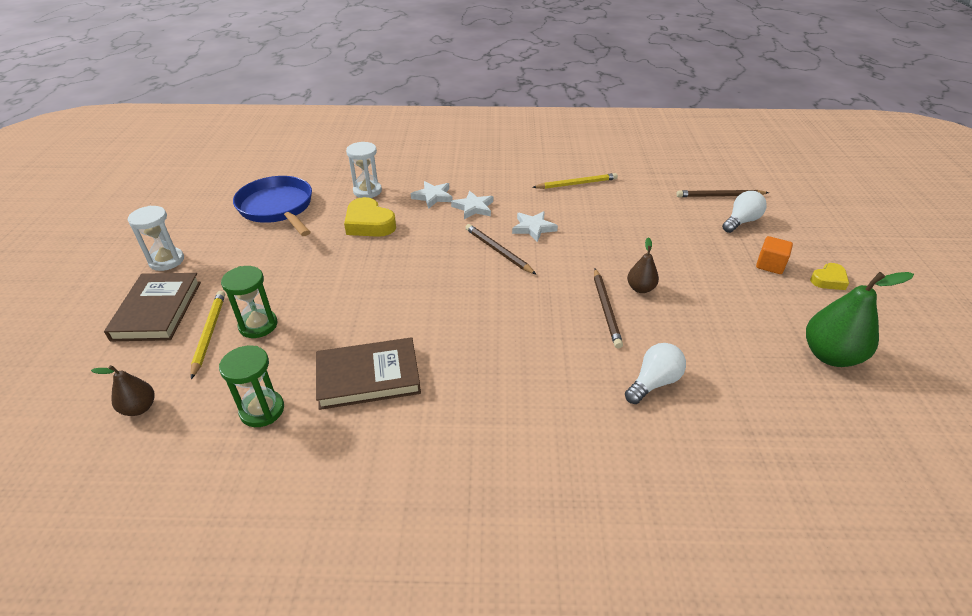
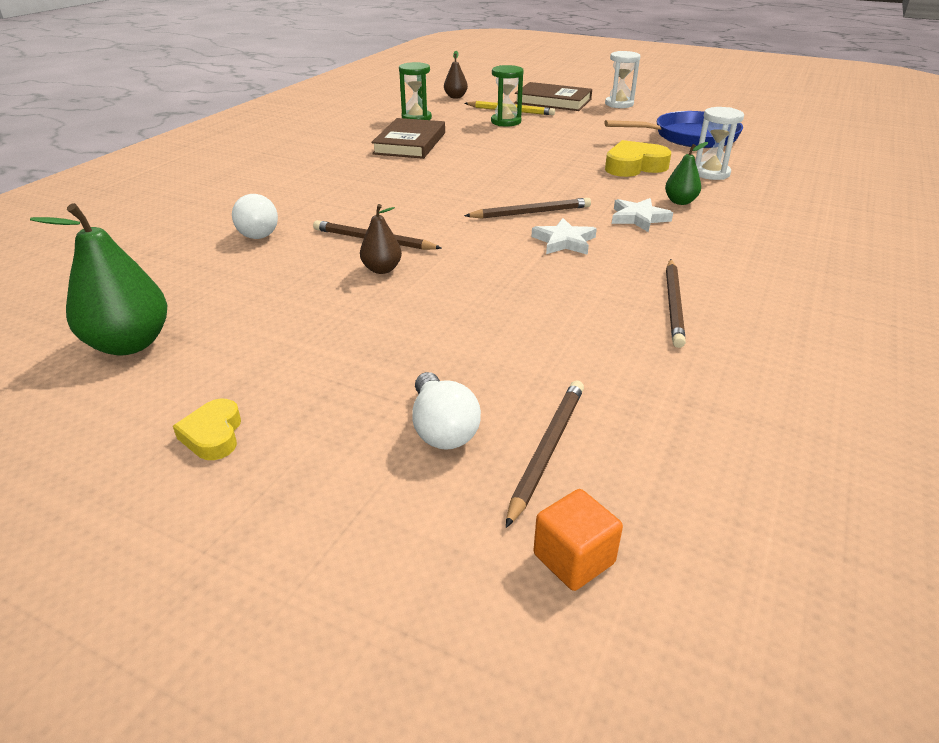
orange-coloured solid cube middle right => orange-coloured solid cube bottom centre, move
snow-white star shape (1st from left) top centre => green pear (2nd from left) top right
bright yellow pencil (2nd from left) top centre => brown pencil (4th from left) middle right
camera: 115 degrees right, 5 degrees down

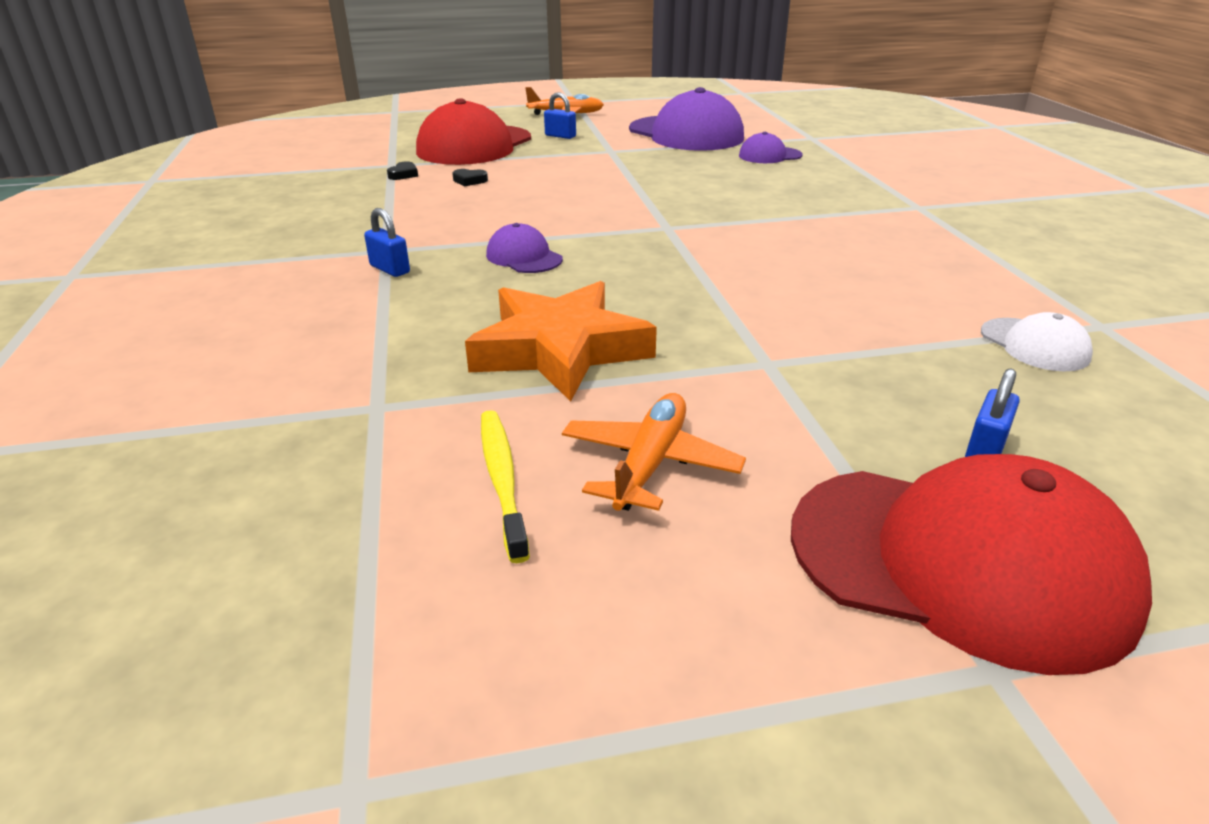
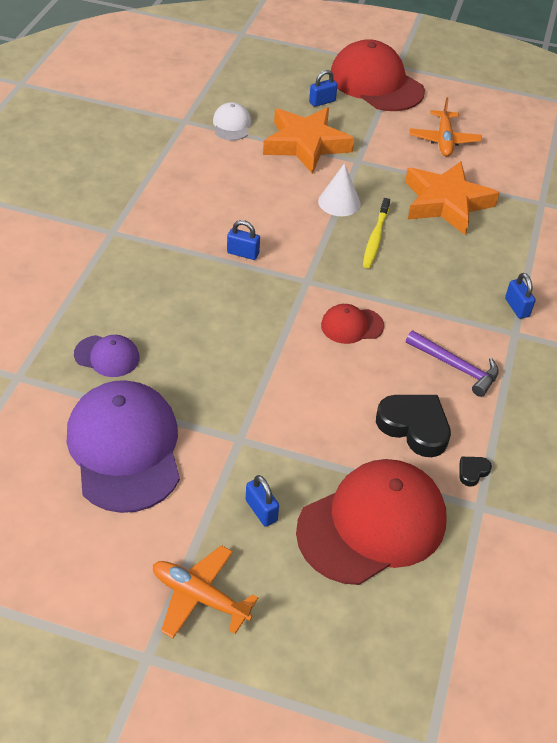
royal purple baseball cap (1st from left) top centre => nothing
nothing => cobalt padlock (1st from left) top centre
nothing => orange-coloured star shape (1st from left) top centre
nothing => snow-white cone shape top centre
nothing => crimson baseball cap (1st from left) centre
nothing => royal purple hammer middle right
bright yellow toothbrush centre => bright yellow toothbrush top right, move
orange-coloured aeroplane (2nd from left) centre => orange-coloured aeroplane (2nd from left) top right, 45 degrees counterclockwise
black heart (2nd from left in the first image) top centre => black heart (1st from left) middle right, x2.21
camera: 155 degrees left, 15 degrees up

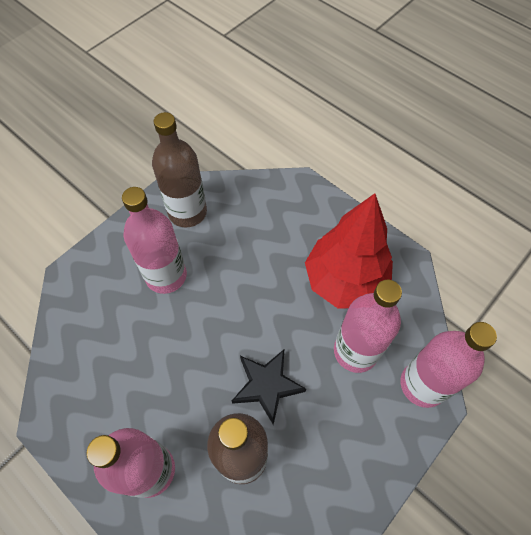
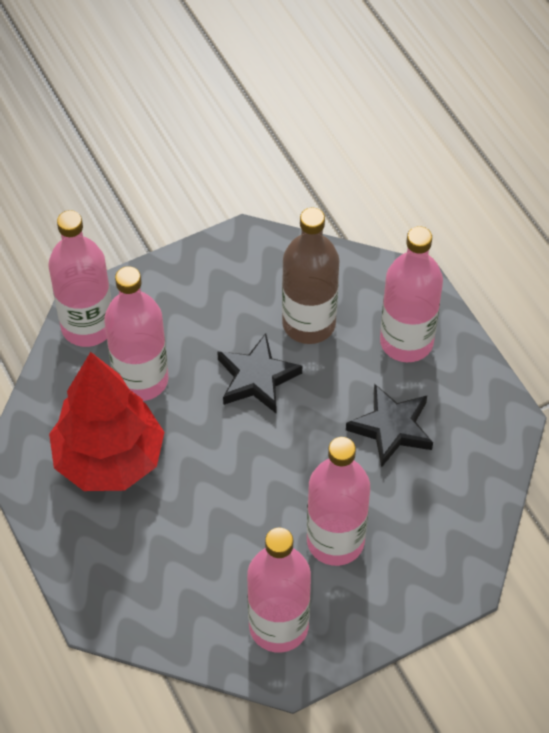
nothing => black star shape (2nd from left) middle right
brown flask (1st from left) top centre => rosy flask (3rd from left) bottom centre
camera: 160 degrees left, 5 degrees down

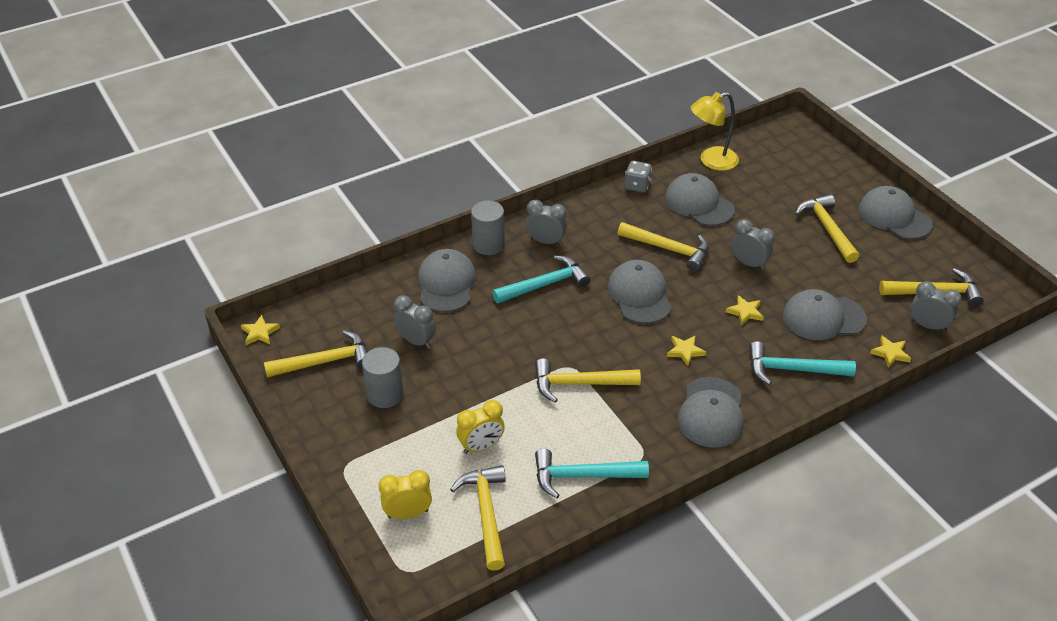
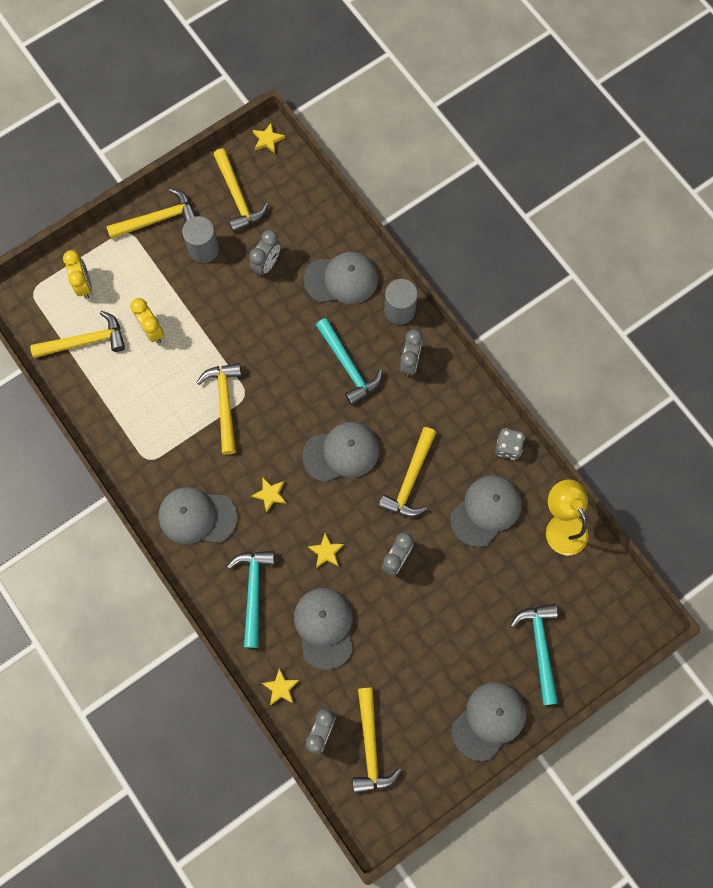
turquoise hammer (2nd from left in the first image) bottom centre => turquoise hammer (3rd from left) bottom right, move
bright yellow hammer (5th from left in the first image) middle right => bright yellow hammer (2nd from left) top left, move
camera: 85 degrees right, 30 degrees up

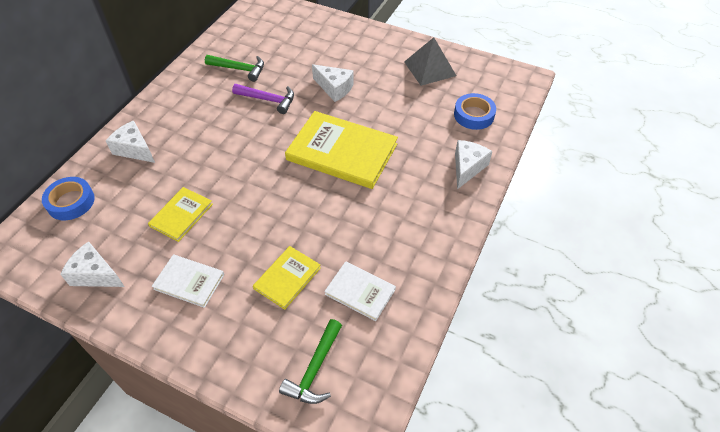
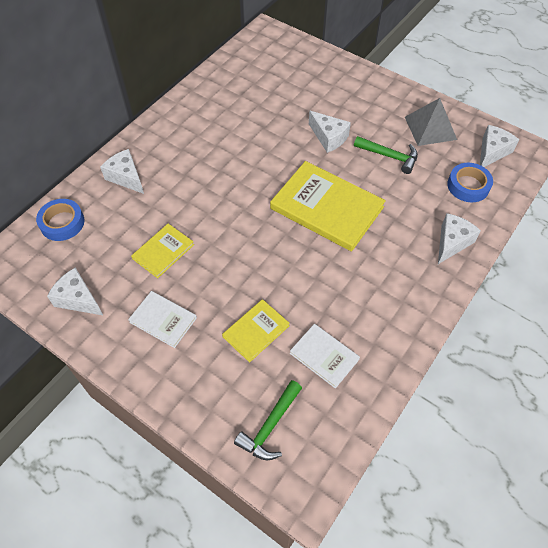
royal purple hammer top centre => nothing
nothing => snow-white cheese (5th from left) top right
green hammer (1st from left in the first image) top left => green hammer (2nd from left) top right, move
camera: 10 degrees right, 5 degrees up

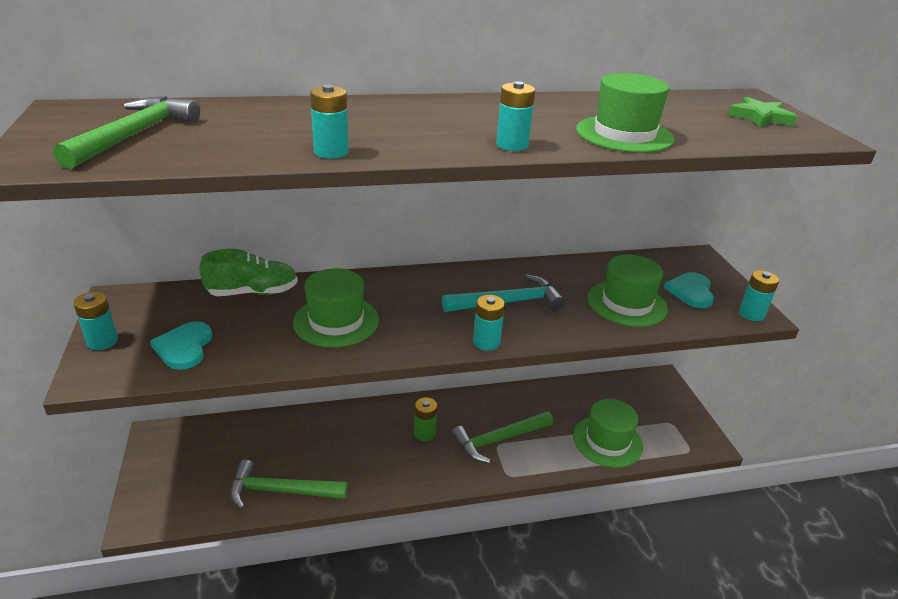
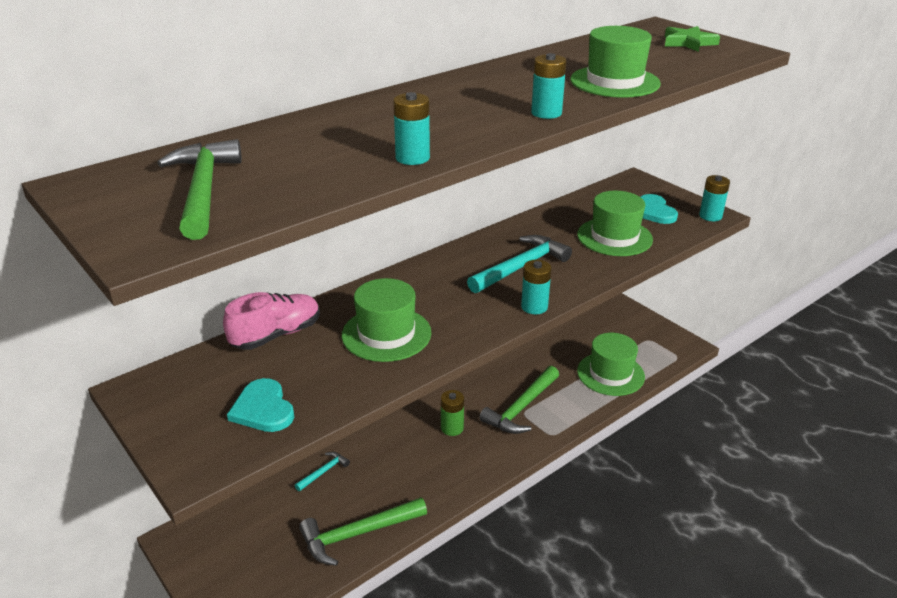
turquoise battery (1st from left) middle left => nothing
nothing => turquoise hammer (1st from left) bottom centre
green lace-up shoe middle left => rosy lace-up shoe middle left
camera: 25 degrees left, 0 degrees up

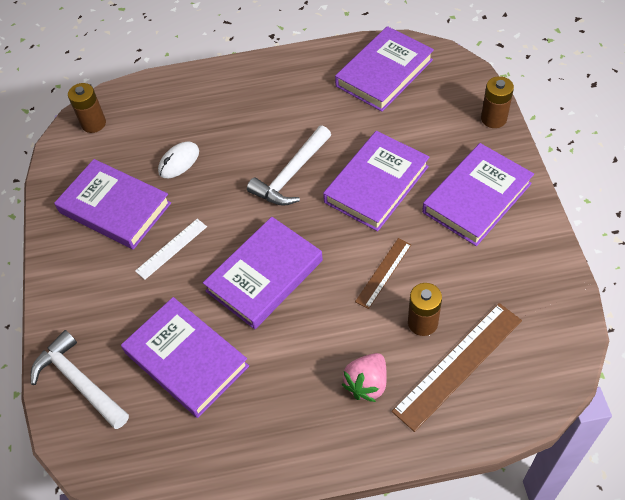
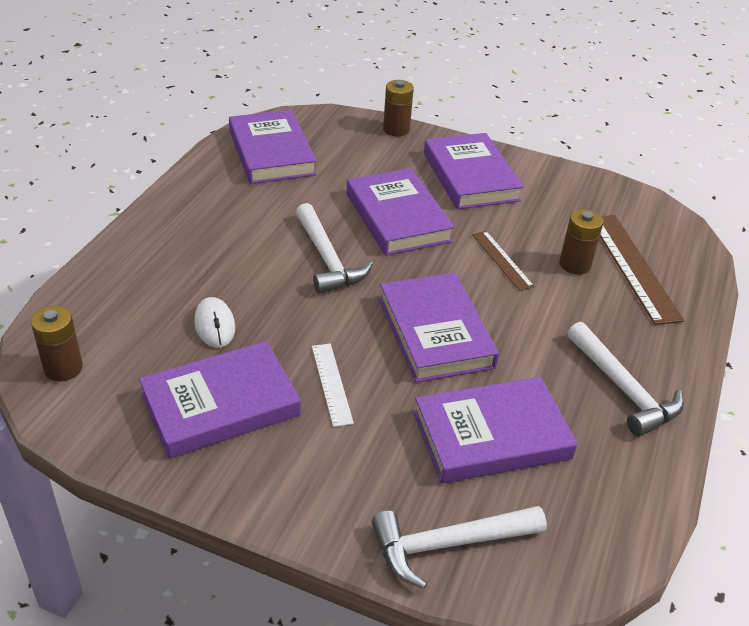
rosy toy strawberry bottom centre => nothing
nothing => snow-white hammer (3rd from left) middle right
camera: 65 degrees left, 15 degrees down

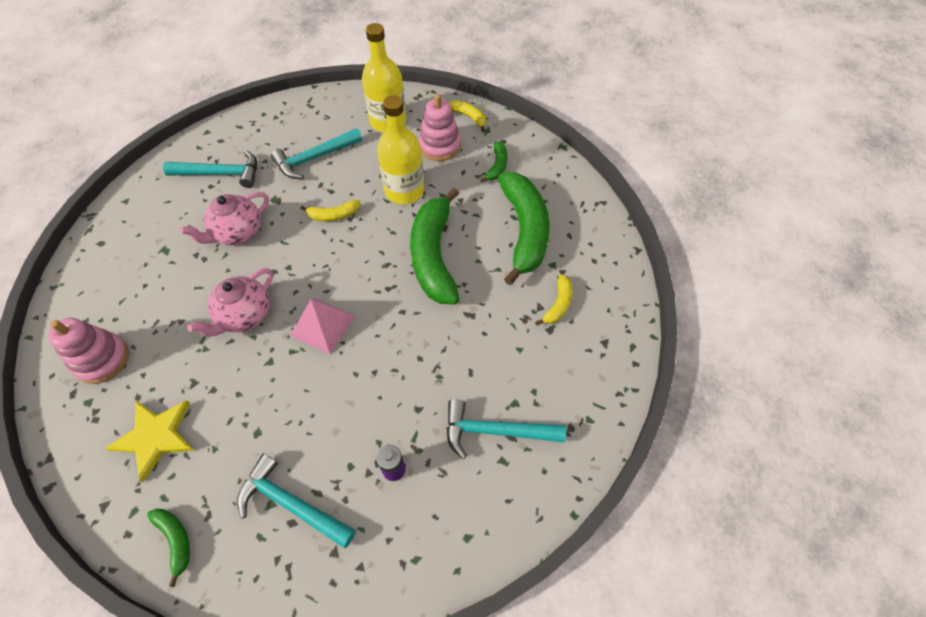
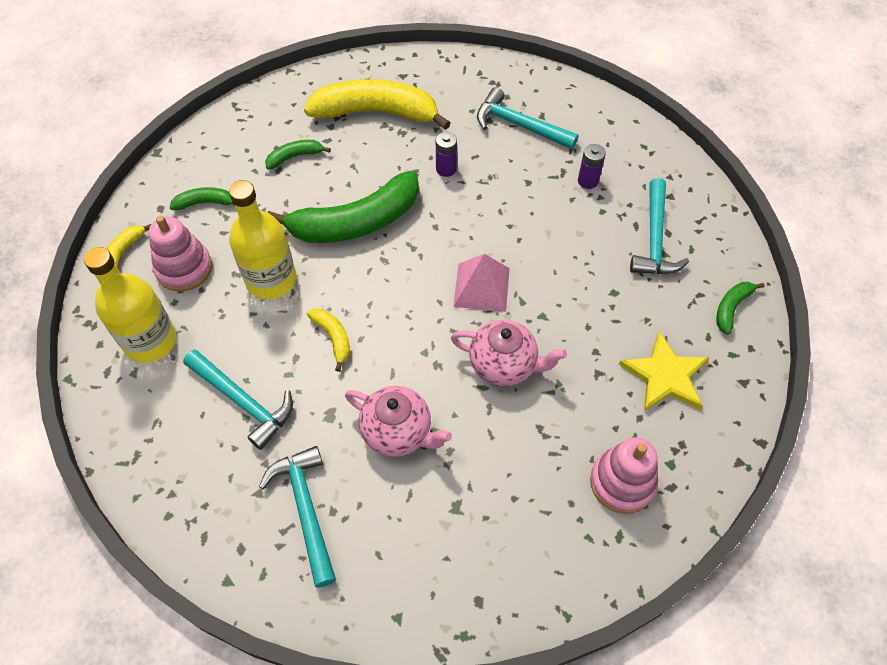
nothing => royal purple battery (1st from left) top centre
turquoise hammer (4th from left in the first image) bottom centre => turquoise hammer (3rd from left) top centre, 135 degrees clockwise
green banana (4th from left in the first image) centre => green banana (2nd from left) top centre, x0.45
bright yellow banana (3rd from left) centre => bright yellow banana (3rd from left) top centre, x2.24
camera: 110 degrees left, 0 degrees up

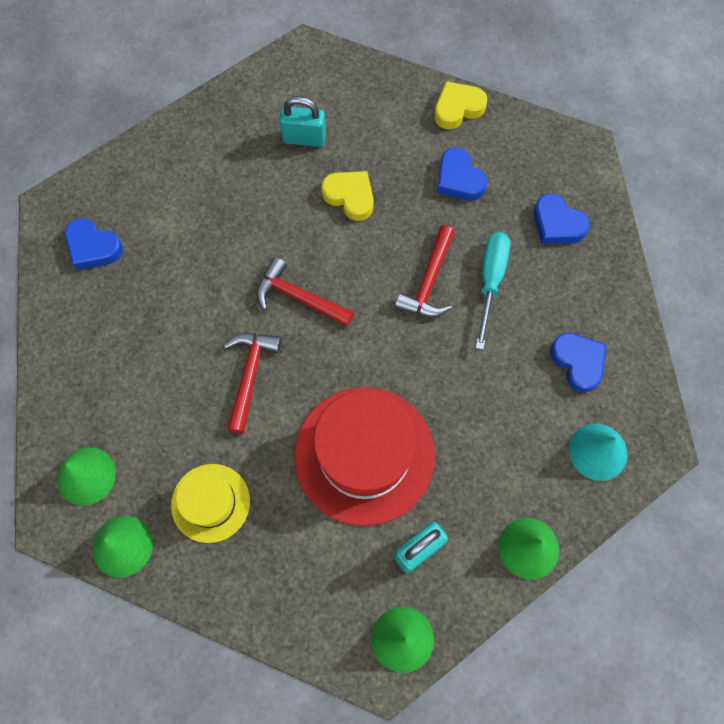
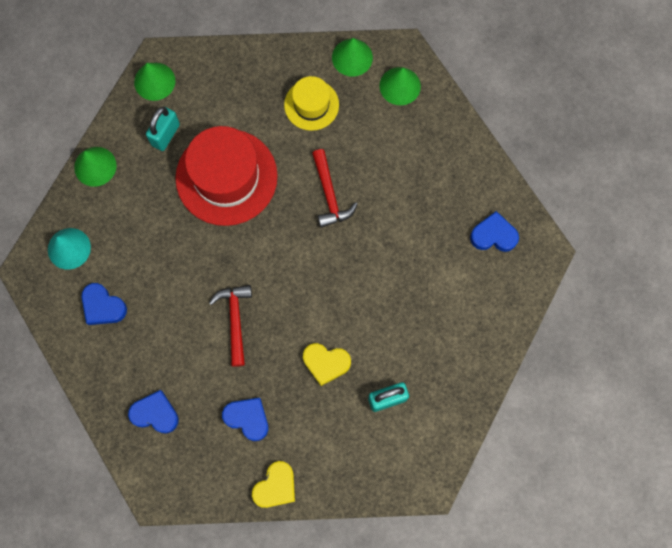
crimson hammer (2nd from left) centre => nothing
turquoise hand screwdriver middle right => nothing
camera: 155 degrees right, 5 degrees up

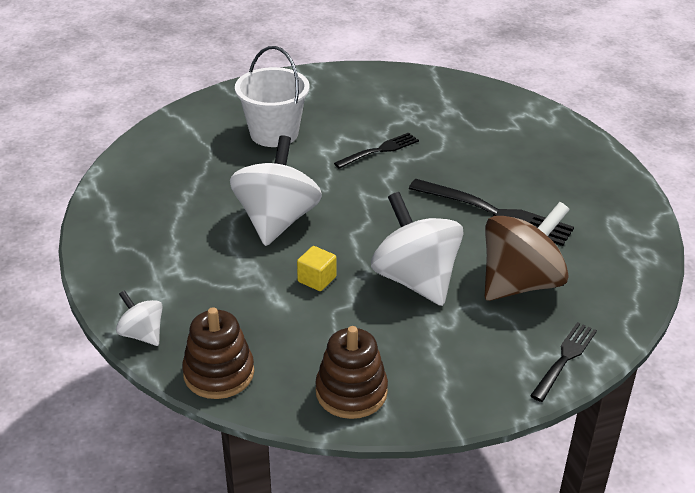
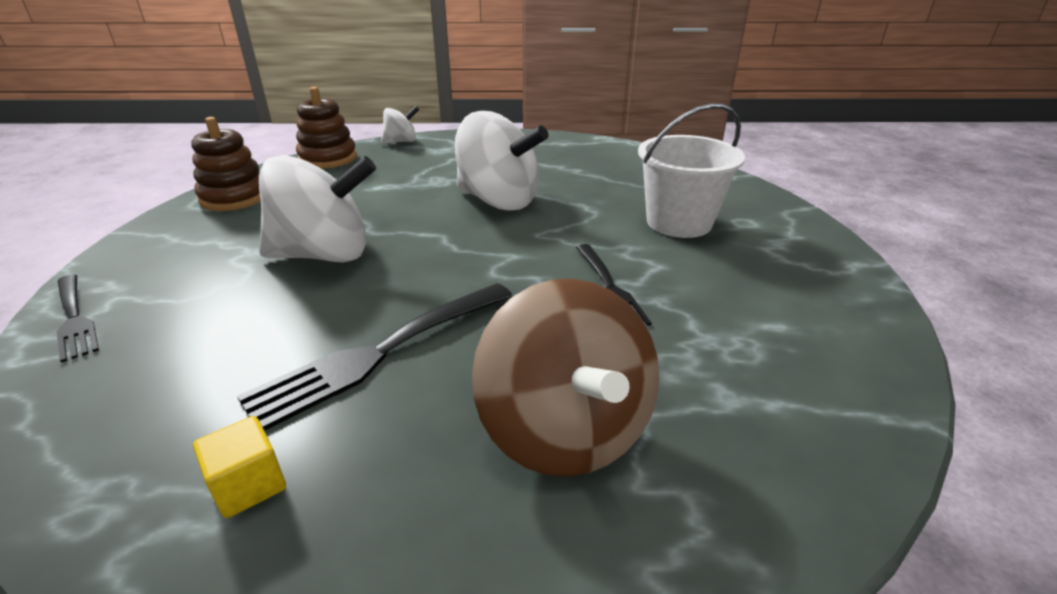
bright yellow solid cube centre => bright yellow solid cube bottom left, move
brown spinning top middle right => brown spinning top centre, move
camera: 110 degrees right, 5 degrees down

